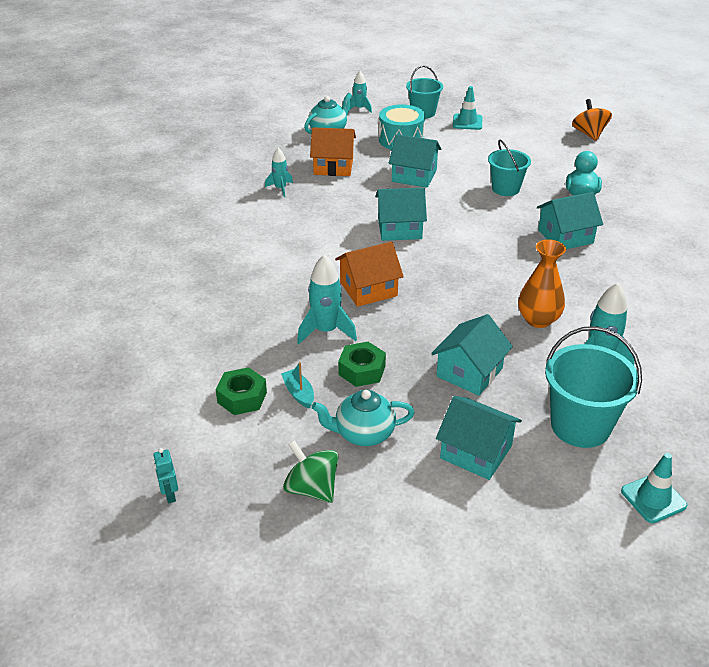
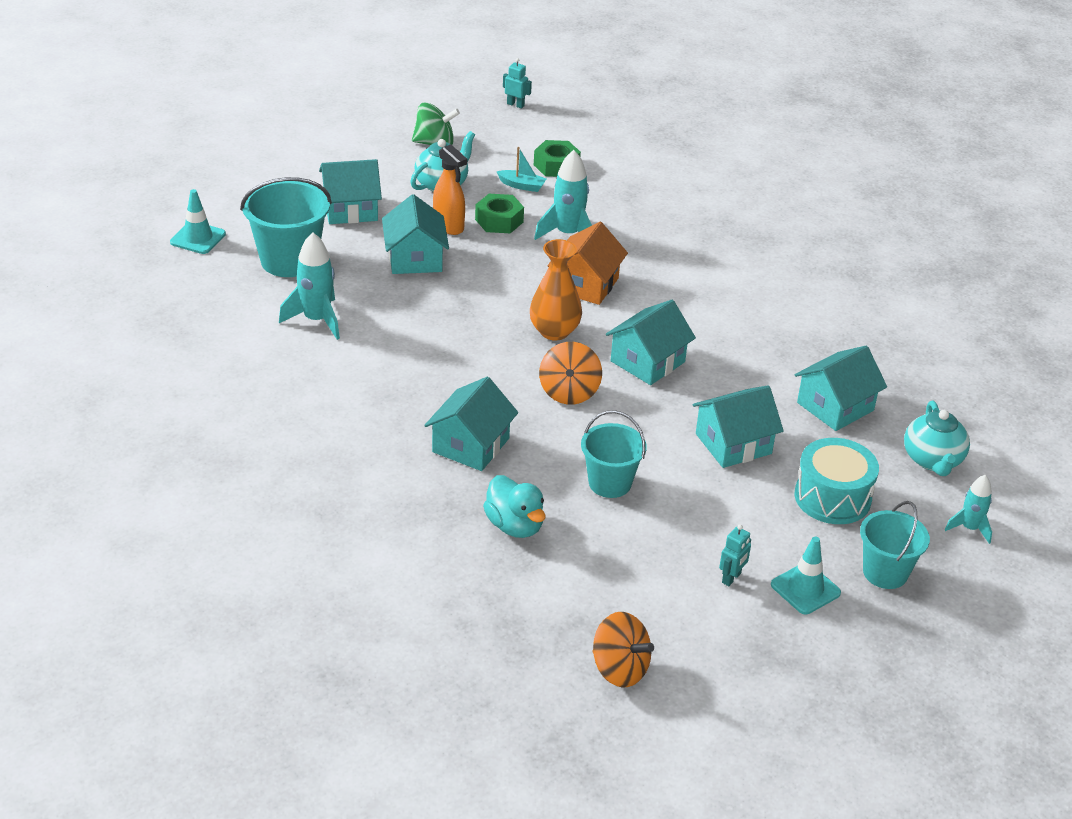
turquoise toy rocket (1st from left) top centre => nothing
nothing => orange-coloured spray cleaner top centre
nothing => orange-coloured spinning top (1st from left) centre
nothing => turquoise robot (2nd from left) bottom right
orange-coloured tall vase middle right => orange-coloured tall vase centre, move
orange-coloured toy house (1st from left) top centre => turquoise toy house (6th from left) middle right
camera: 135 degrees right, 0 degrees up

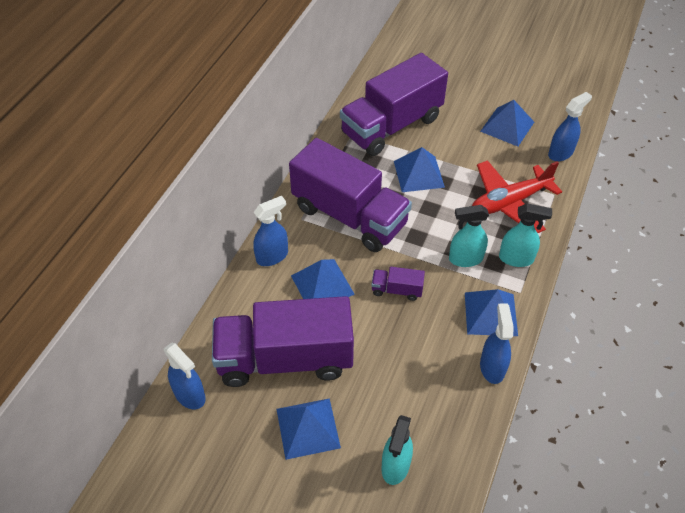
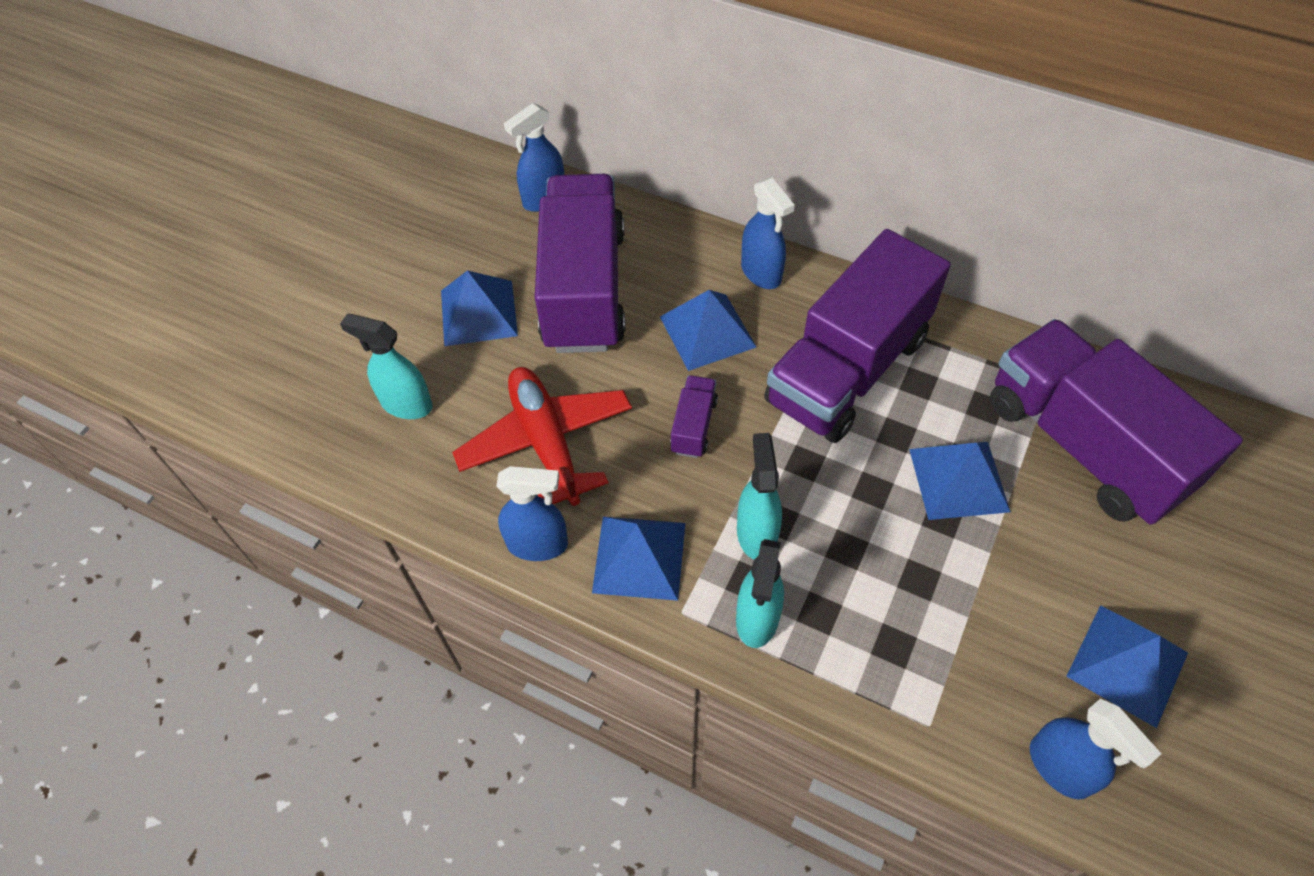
crimson aeroplane middle right => crimson aeroplane centre, move
camera: 95 degrees right, 5 degrees up

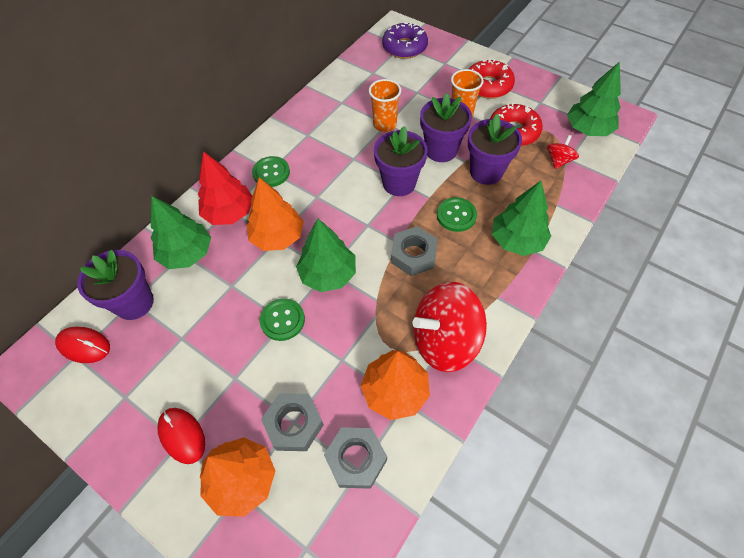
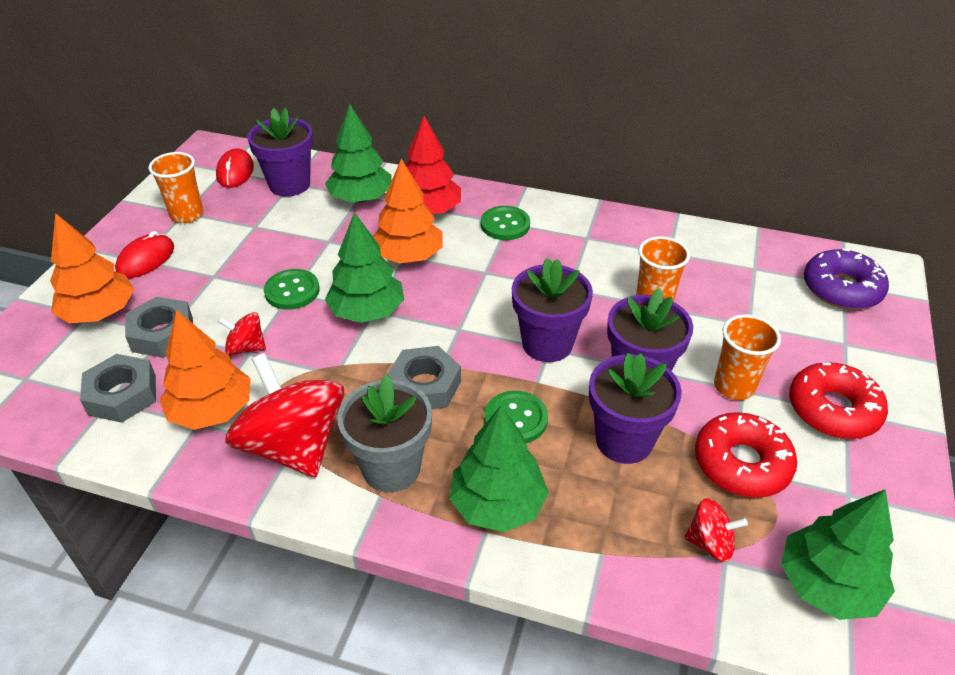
nothing => orange-coloured beaker (1st from left) top left
nothing => crimson spinning top (1st from left) middle left
nothing => grey flower pot centre
camera: 70 degrees right, 15 degrees down

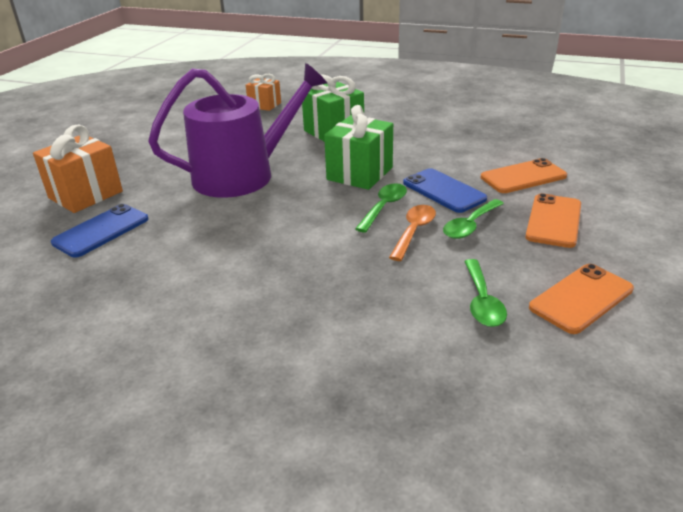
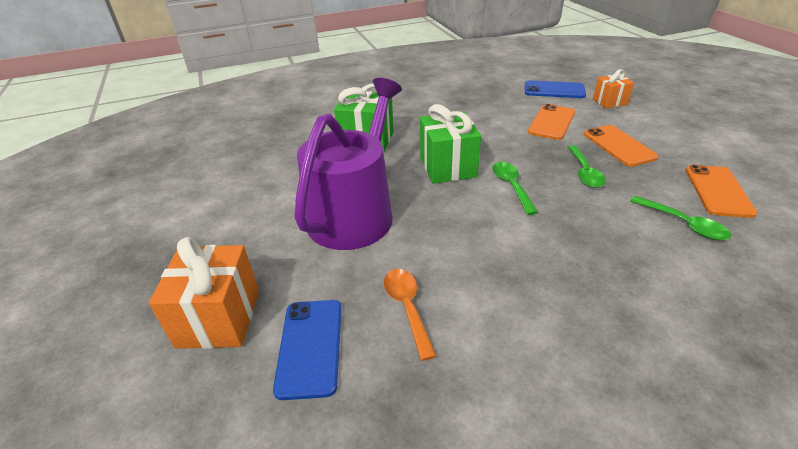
orange-coloured wrapped gift (2nd from left) top centre => orange-coloured wrapped gift (2nd from left) top right, move
orange-coloured teaspoon centre => orange-coloured teaspoon bottom centre, move
cobalt phone (2nd from left) centre => cobalt phone (2nd from left) top right, move
camera: 40 degrees left, 5 degrees up

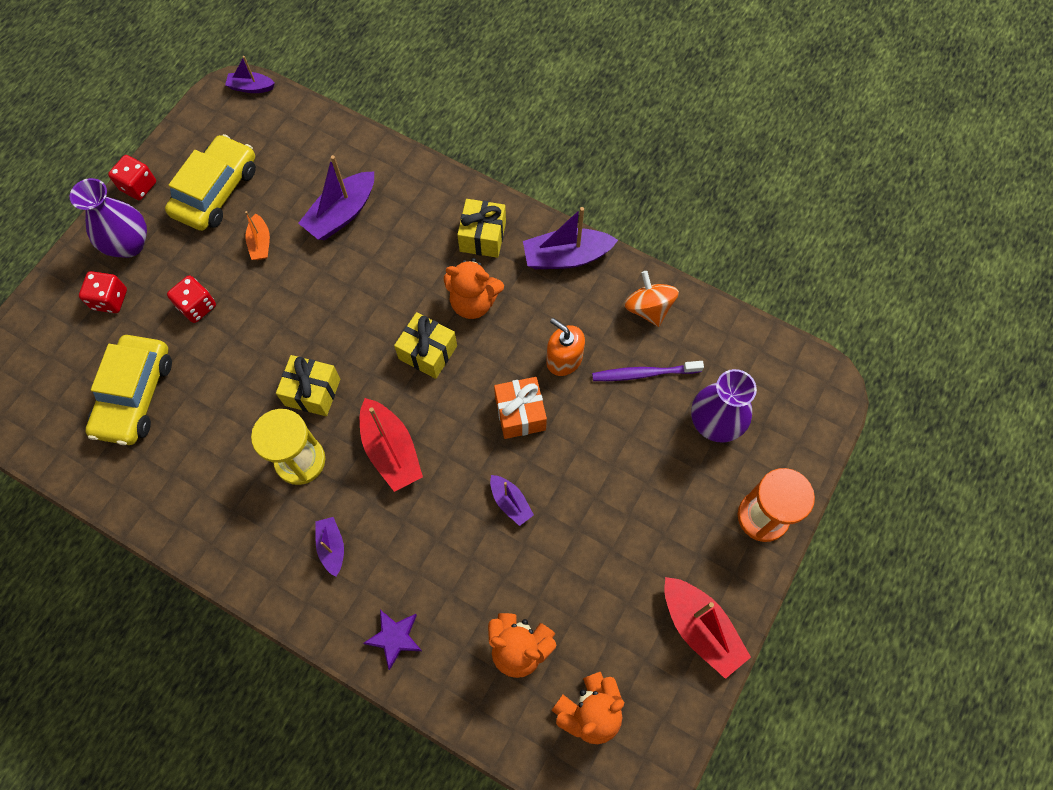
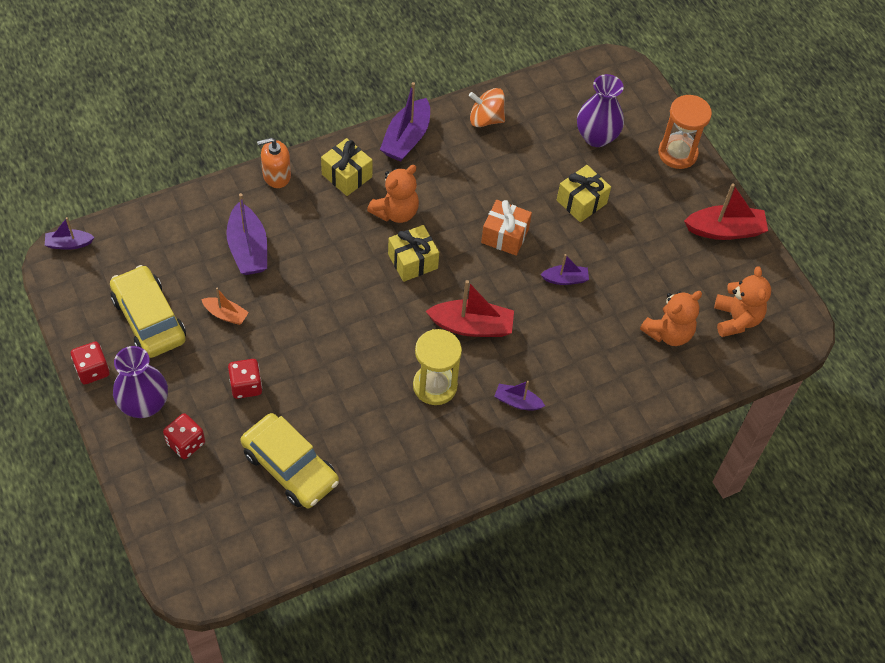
royal purple star shape bottom centre => nothing
royal purple toothbrush centre => nothing
bright yellow wrapped gift (1st from left in the first image) middle left => bright yellow wrapped gift (3rd from left) top centre, move
orange-coloured soap pump centre => orange-coloured soap pump top left, move
royal purple boat (1st from left) top left => royal purple boat (1st from left) middle left, 45 degrees clockwise
camera: 60 degrees left, 10 degrees down

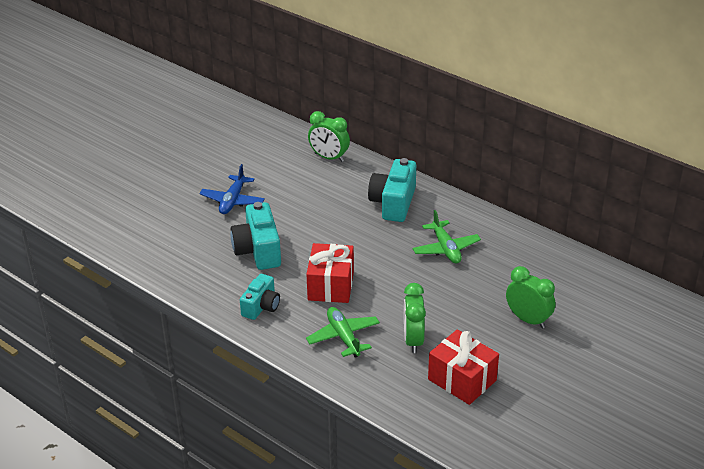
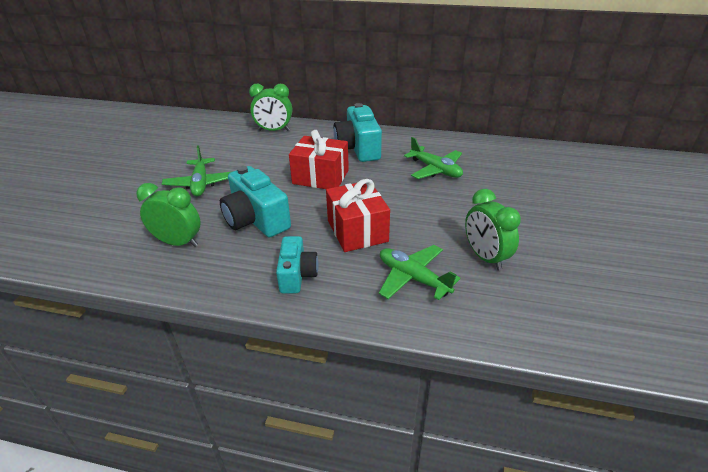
crimson wrapped gift (2nd from left in the first image) bottom centre => crimson wrapped gift (1st from left) centre, move
green clock (3rd from left in the first image) middle right => green clock (1st from left) middle left, move
cobalt aeroplane middle left => green aeroplane (1st from left) middle left
camera: 25 degrees left, 0 degrees up

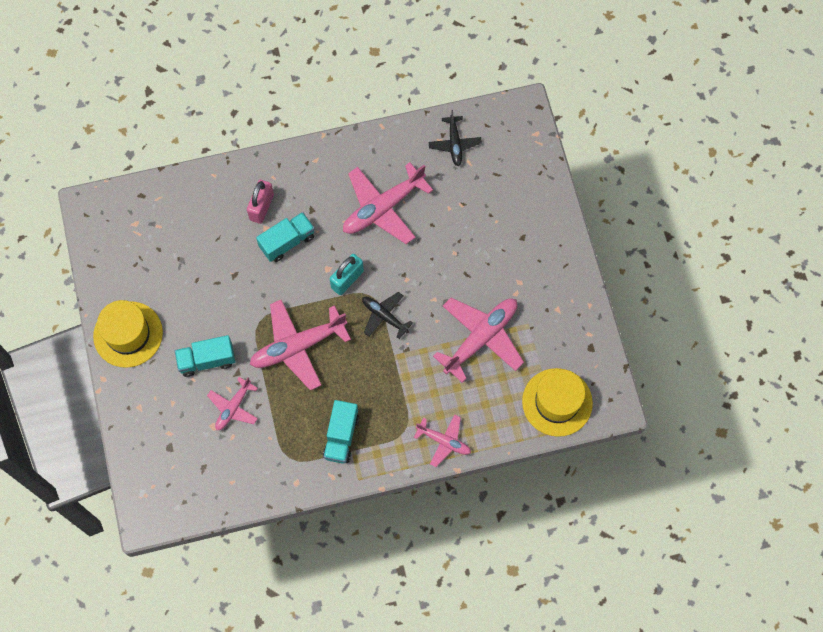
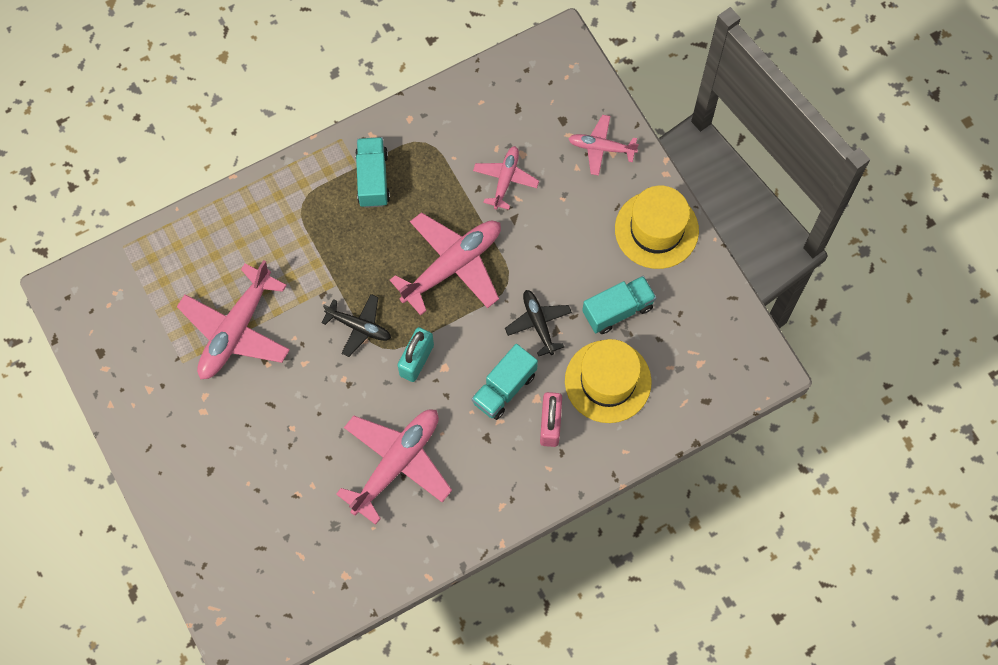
turquoise toy truck (1st from left in the first image) middle left => turquoise toy truck (3rd from left) centre, move
rosy aeroplane (4th from left in the first image) bottom centre => rosy aeroplane (5th from left) top centre, move
black aeroplane (2nd from left) top centre => black aeroplane (2nd from left) centre, move
bright yellow hat (2nd from left in the first image) middle right => bright yellow hat (1st from left) centre, move
camera: 165 degrees right, 0 degrees up

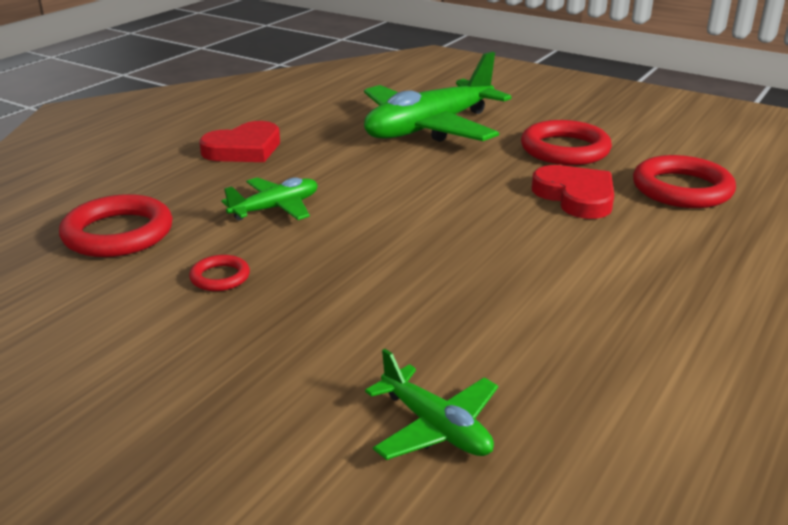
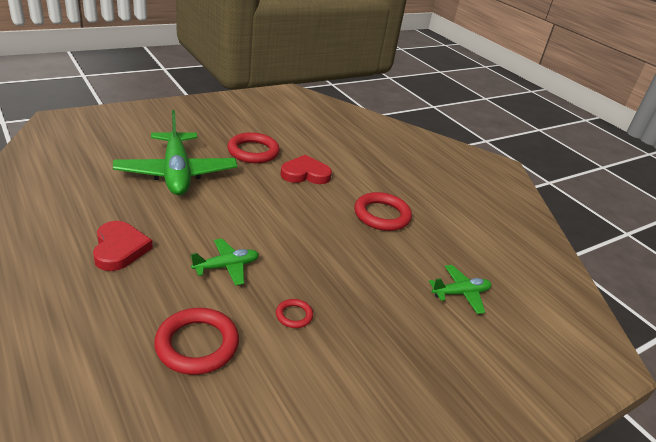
crimson ring (4th from left) middle right => crimson ring (4th from left) centre, move
green aeroplane (1st from left in the first image) centre => green aeroplane (2nd from left) centre, 75 degrees clockwise
camera: 70 degrees left, 5 degrees up

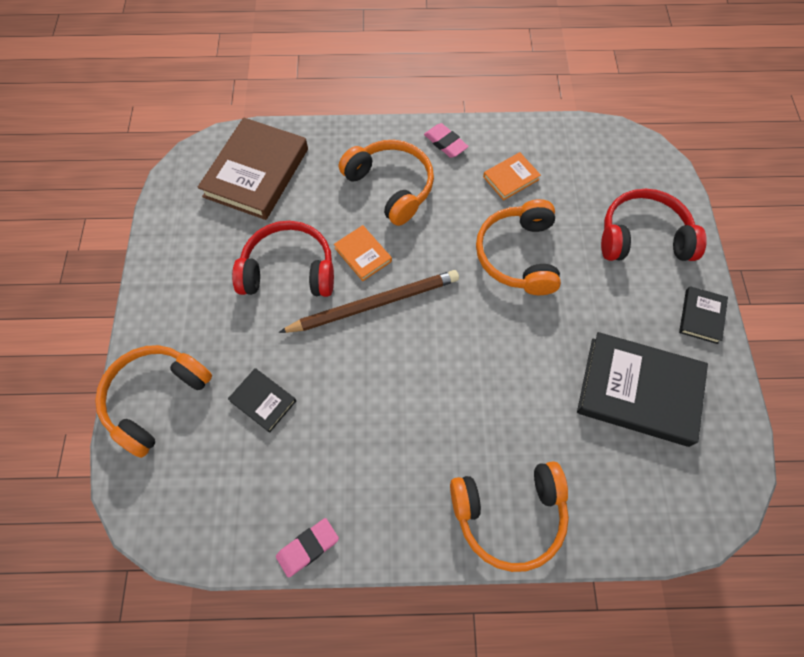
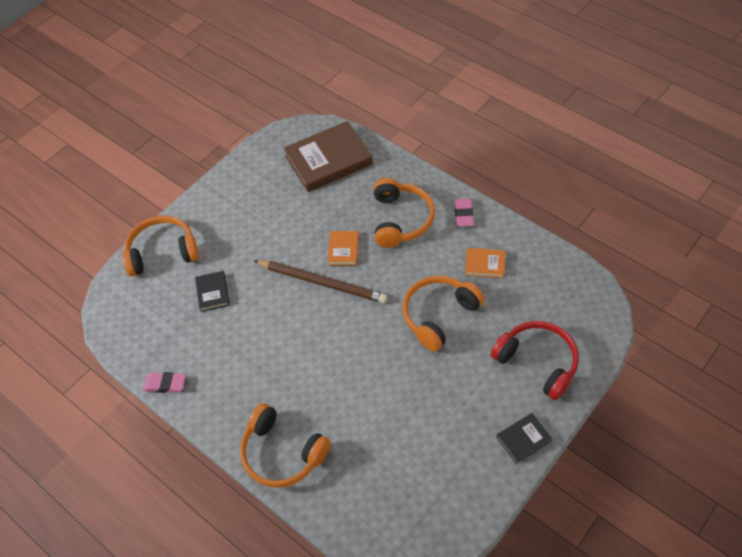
crimson over-ear headphones (1st from left) centre => nothing
black hardcover (2nd from left) middle right => nothing
camera: 45 degrees right, 10 degrees down

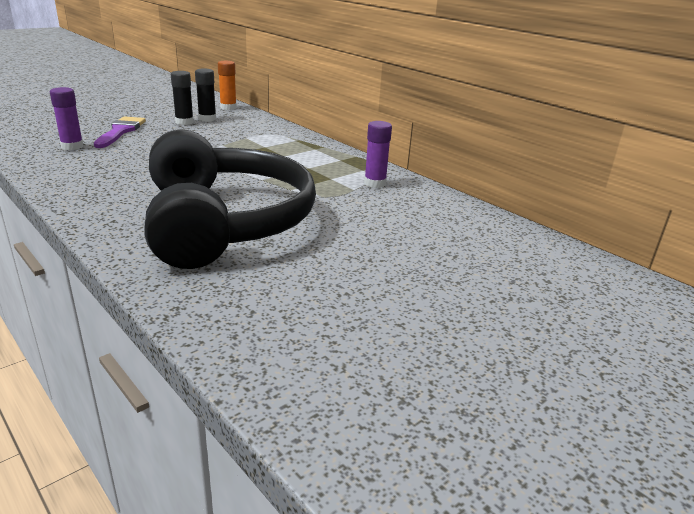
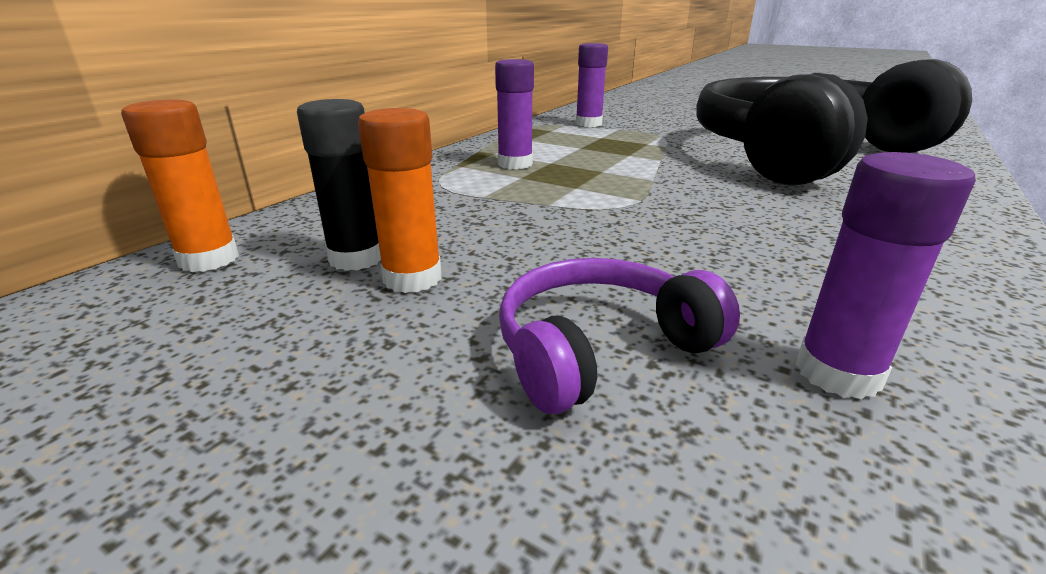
nothing => royal purple stick of glue (1st from left) top centre
royal purple brush top left => royal purple over-ear headphones centre
black stick of glue (1st from left) top left => orange-coloured stick of glue (2nd from left) centre
camera: 105 degrees left, 0 degrees up

